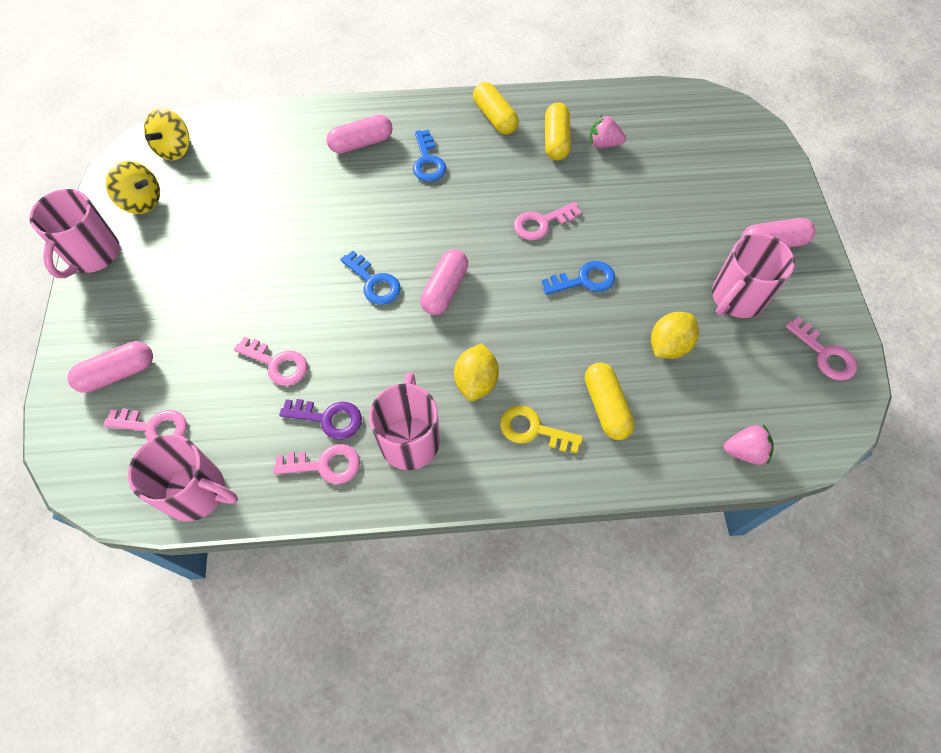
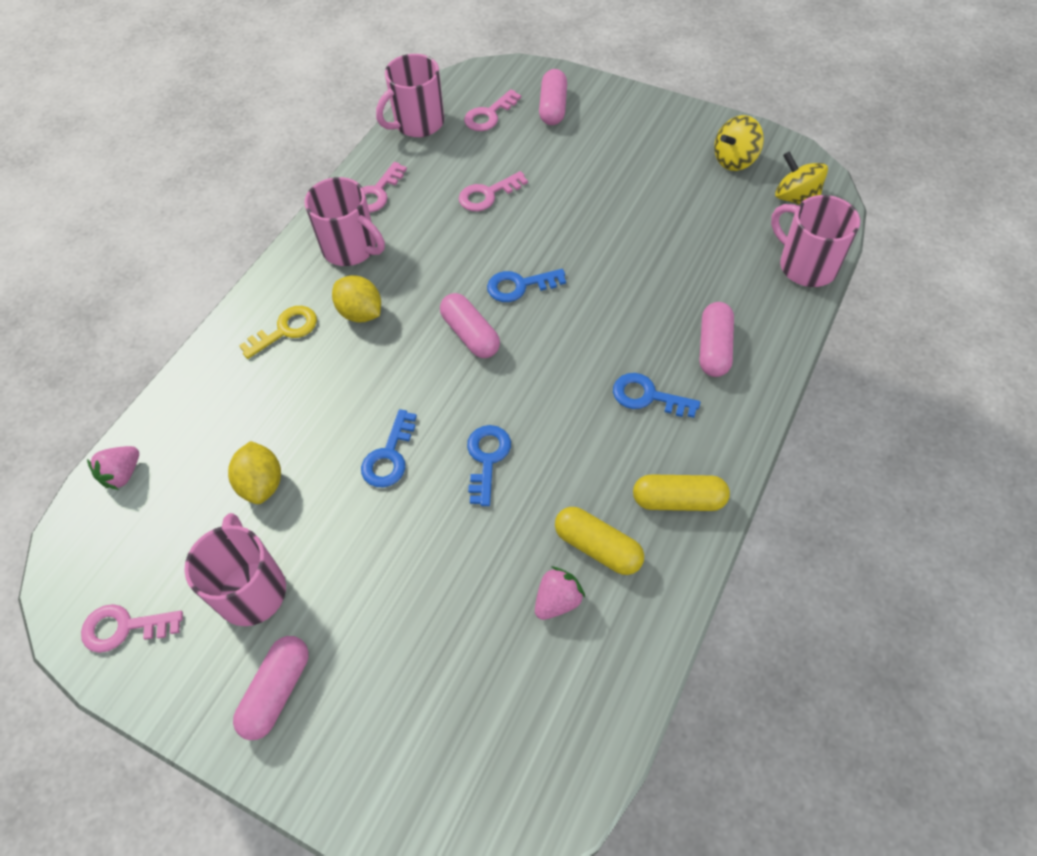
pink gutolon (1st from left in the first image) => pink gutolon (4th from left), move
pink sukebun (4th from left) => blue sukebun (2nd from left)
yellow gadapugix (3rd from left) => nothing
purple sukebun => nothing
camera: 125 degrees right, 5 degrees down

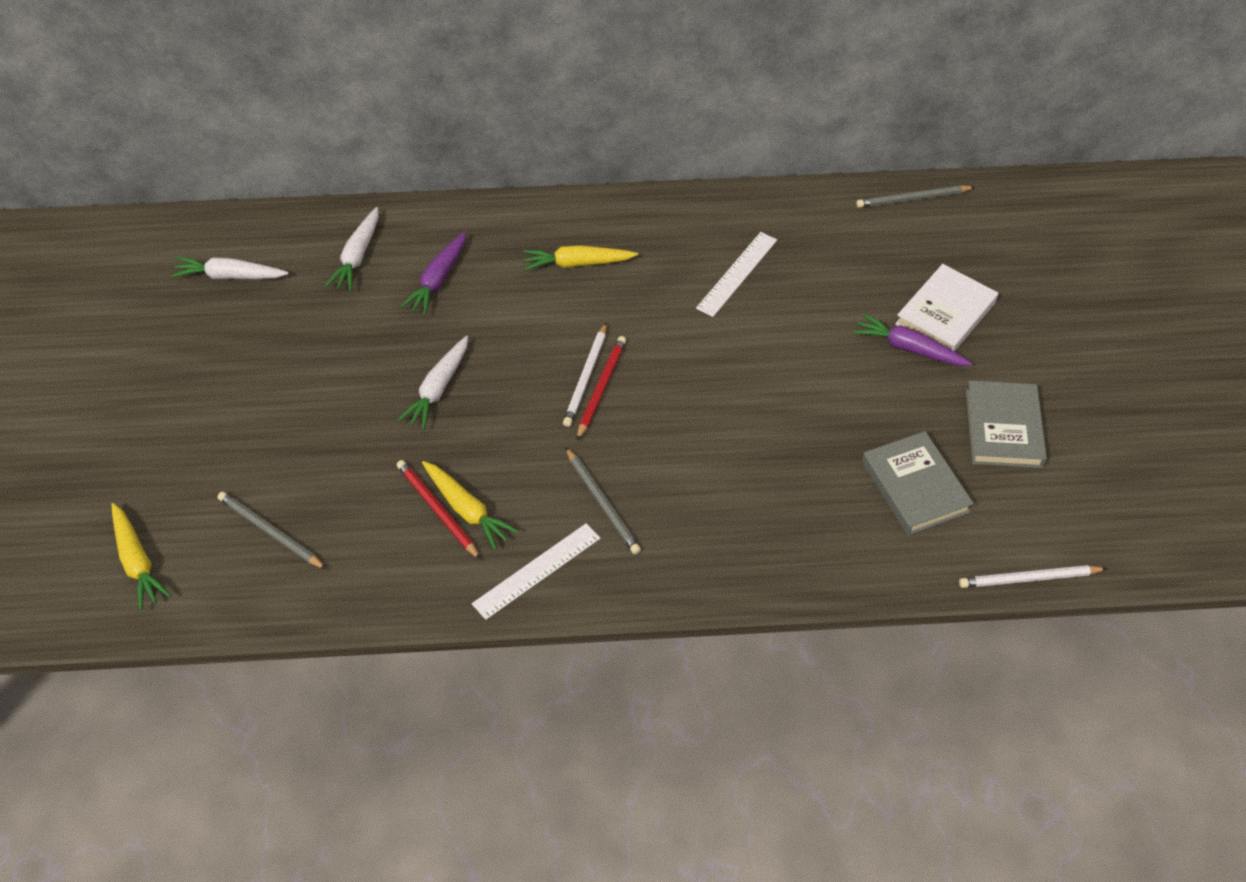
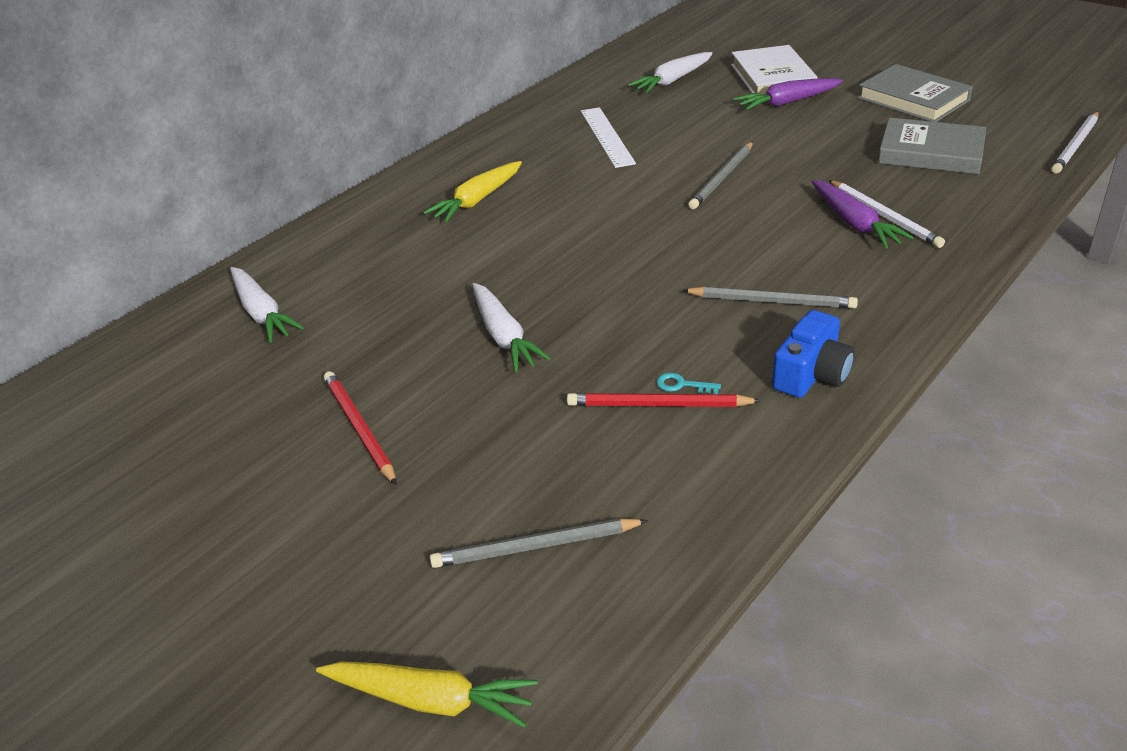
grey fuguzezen (3rd from left in the first image) => grey fuguzezen (2nd from left), move
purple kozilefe (1st from left in the first image) => purple kozilefe (2nd from left), move
white kozilefe (1st from left in the first image) => white kozilefe (3rd from left), move
white fuguzezen (1st from left), move
red fuguzezen (2nd from left in the first image) => red fuguzezen (1st from left), move
yellow kozilefe (2nd from left) => turquoise sukebun
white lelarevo (1st from left) => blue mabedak
camera: 45 degrees left, 15 degrees down

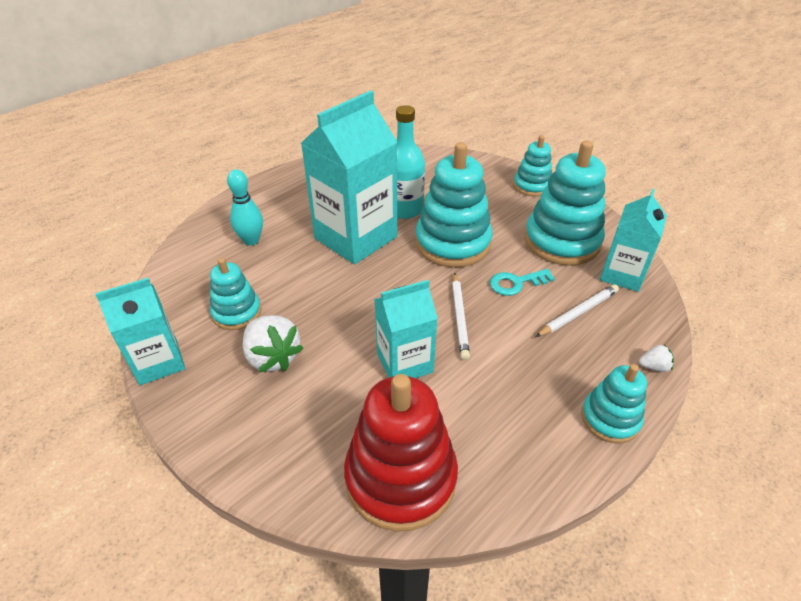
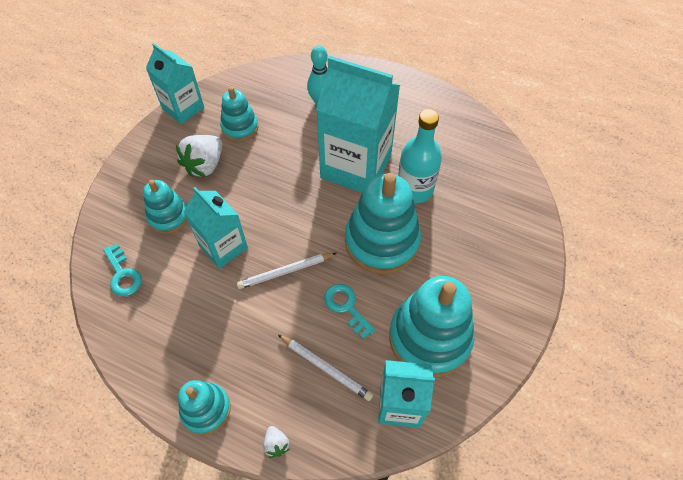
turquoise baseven (3rd from left in the first image) => turquoise baseven (1st from left), move
red baseven => turquoise sukebun (1st from left)
camera: 70 degrees right, 15 degrees up

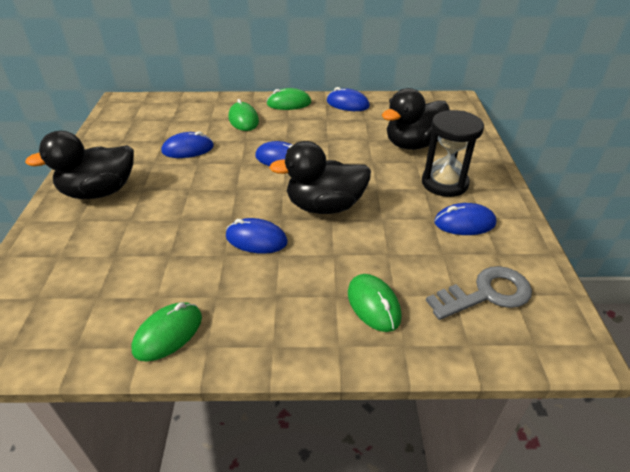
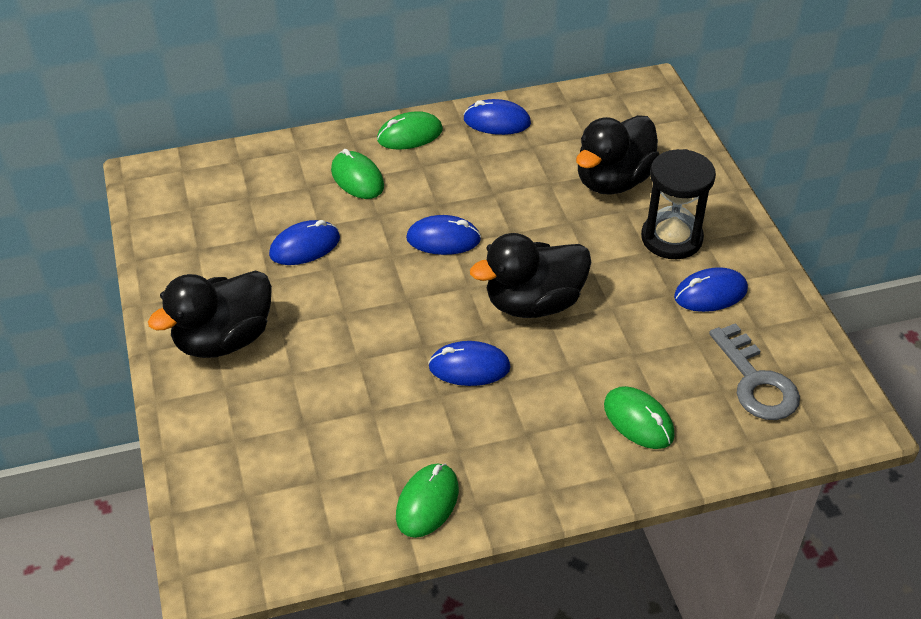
grey sukebun, 105 degrees clockwise
camera: 15 degrees left, 5 degrees up

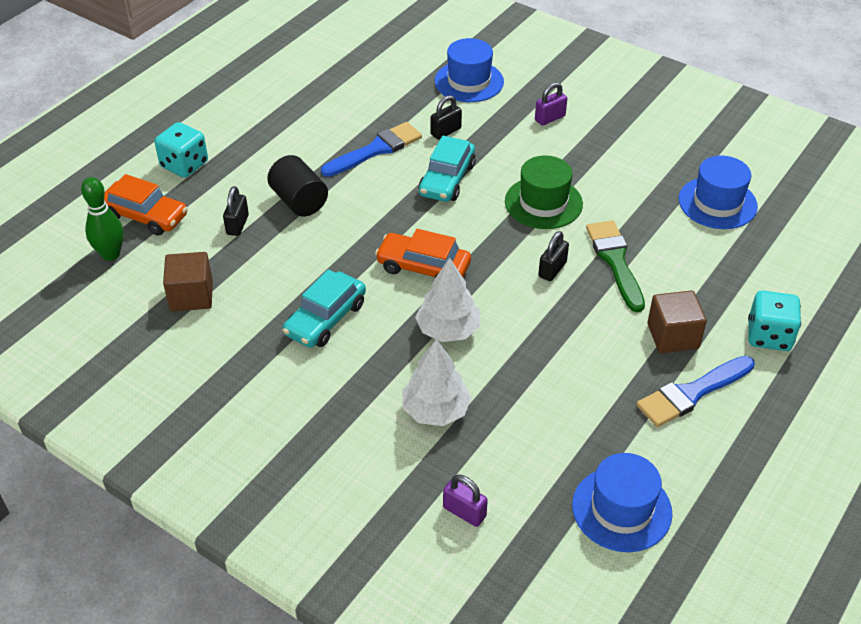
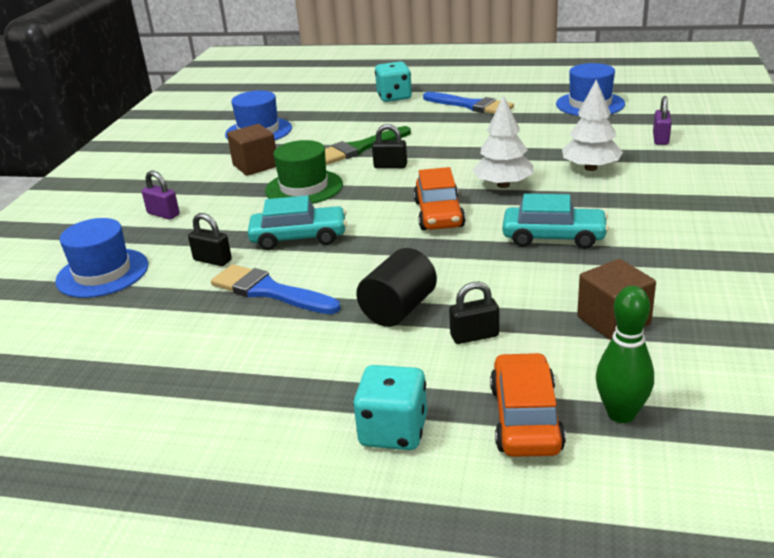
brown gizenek (2nd from left in the first image) => brown gizenek (1st from left), move
camera: 110 degrees left, 15 degrees down

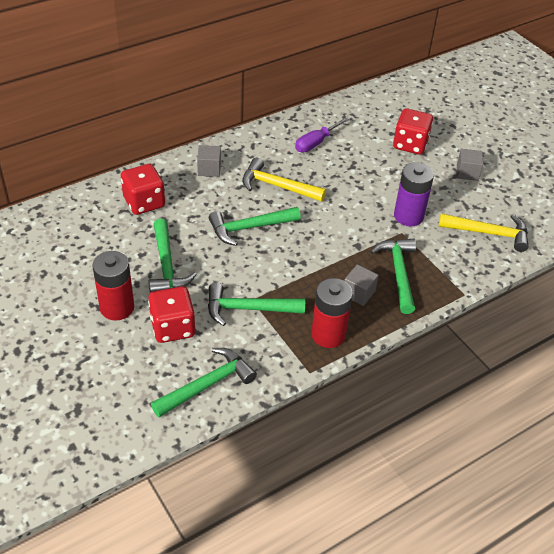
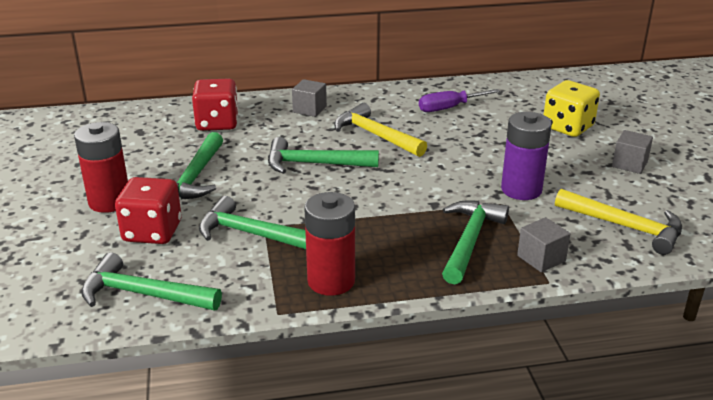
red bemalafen (3rd from left) => yellow bemalafen
grey gizenek (2nd from left), move
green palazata (2nd from left in the first image) => green palazata (1st from left), 150 degrees counterclockwise
camera: 25 degrees right, 15 degrees down

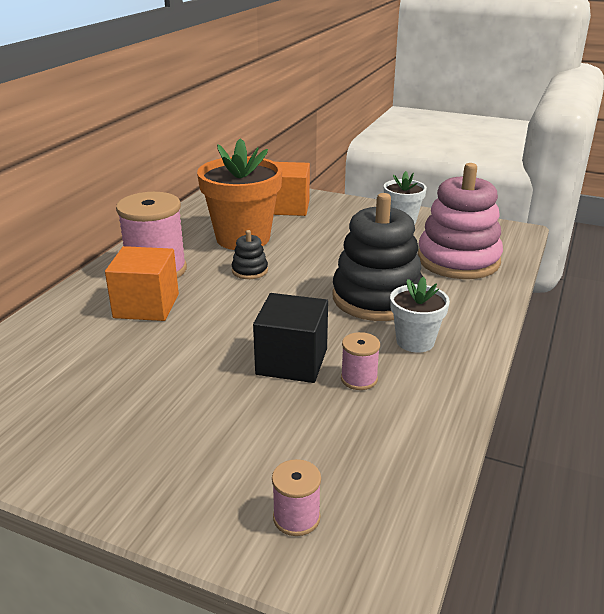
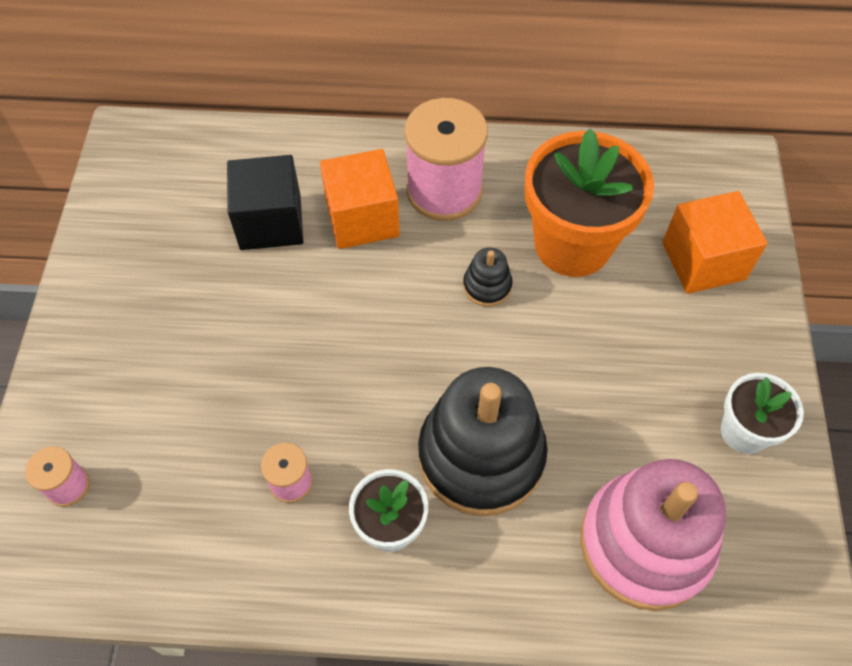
black gizenek, move
camera: 70 degrees right, 30 degrees up

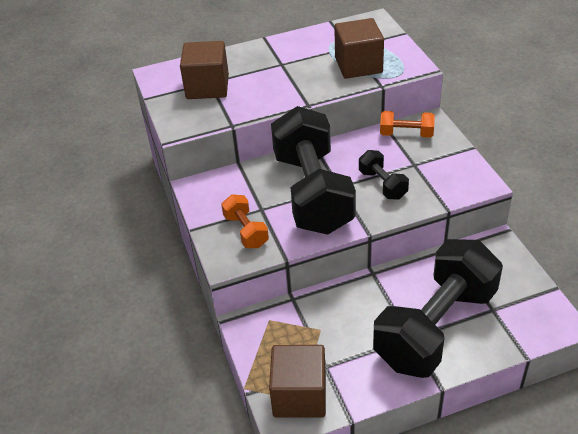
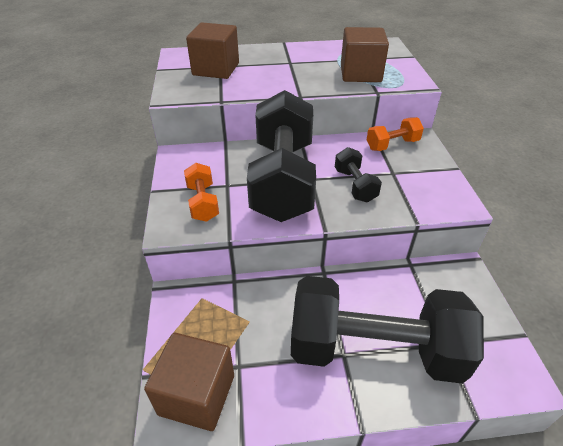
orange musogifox (2nd from left), 45 degrees counterclockwise
black musogifox (3rd from left), 45 degrees clockwise
camera: 10 degrees right, 0 degrees up

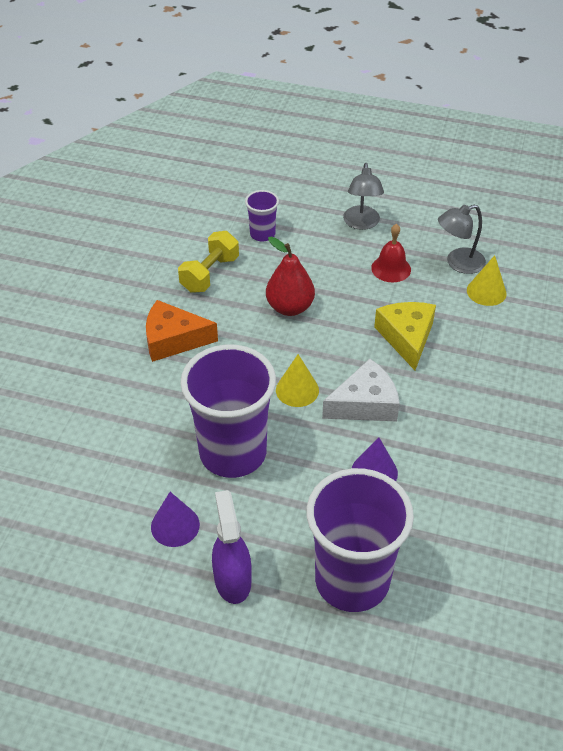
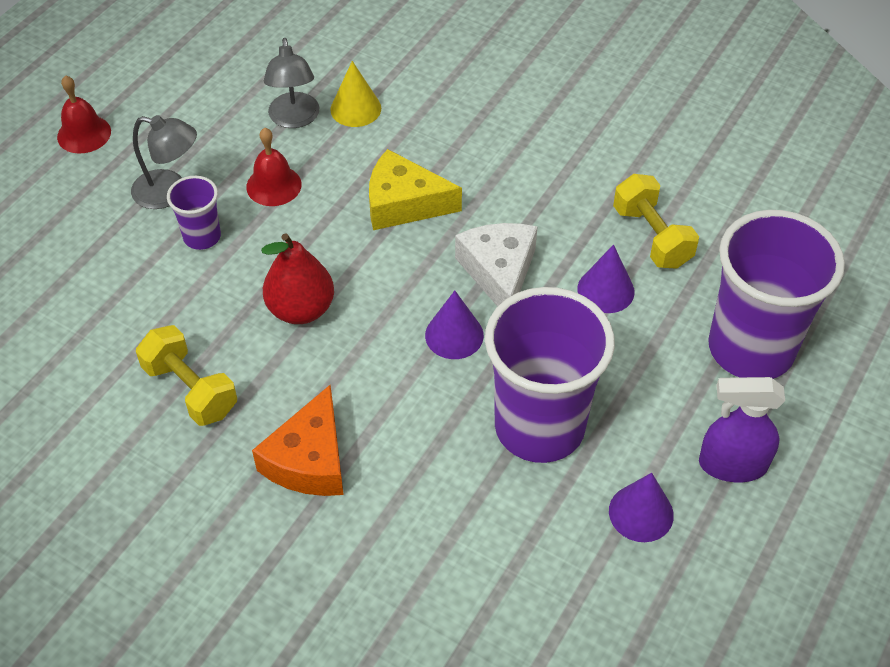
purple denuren (2nd from left in the first image) => purple denuren (1st from left), move
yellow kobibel (1st from left) => purple kobibel (1st from left)
nothing => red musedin (1st from left)
nothing => yellow musogifox (2nd from left)
camera: 75 degrees left, 5 degrees up

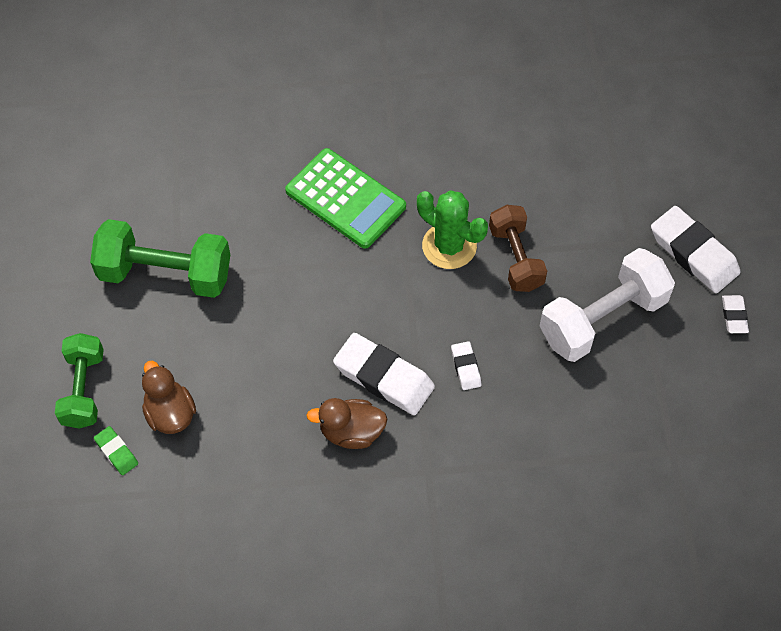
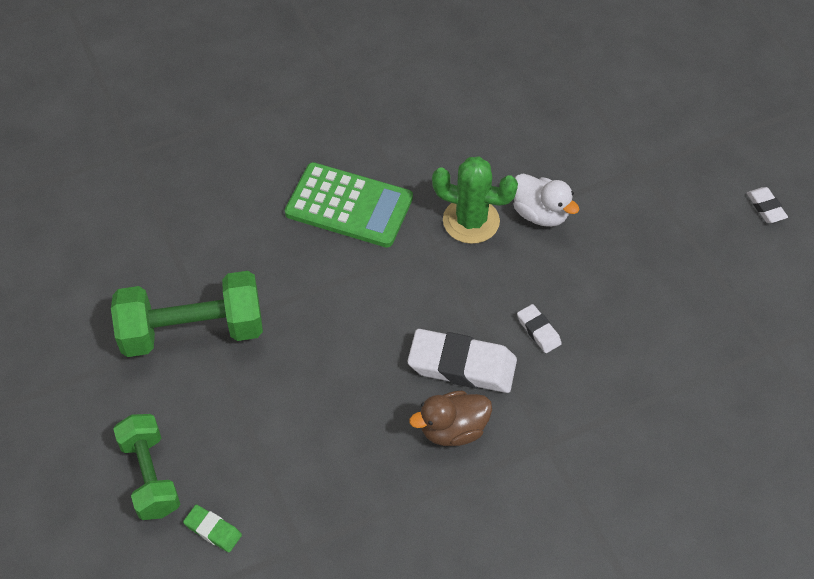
brown musogifox => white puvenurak
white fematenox (3rd from left) => nothing
white musogifox => nothing
brown puvenurak (1st from left) => nothing
camera: 20 degrees left, 5 degrees down

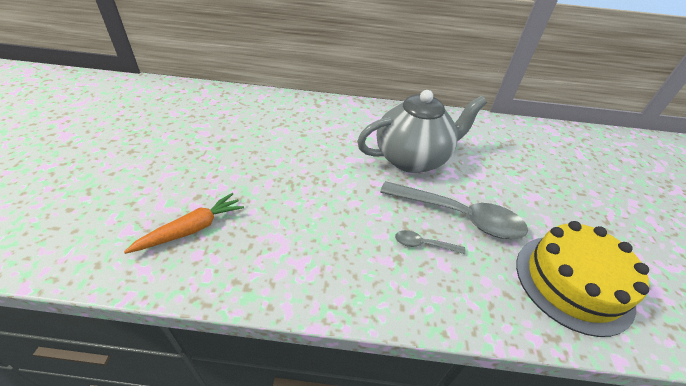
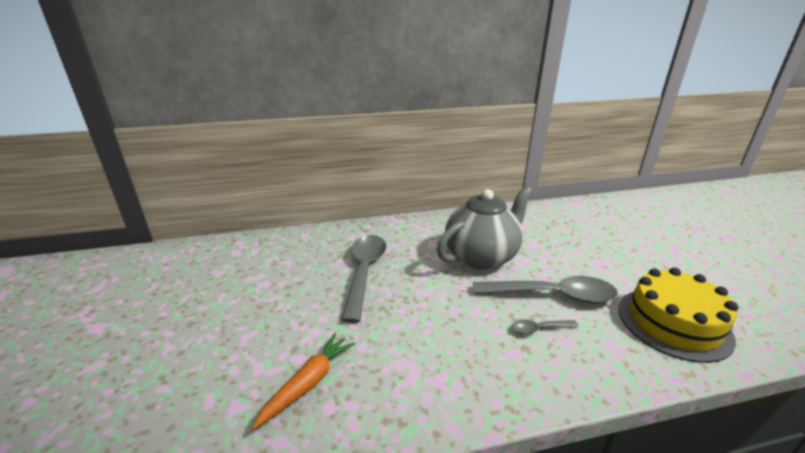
nothing => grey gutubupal (1st from left)
camera: 15 degrees left, 15 degrees down

